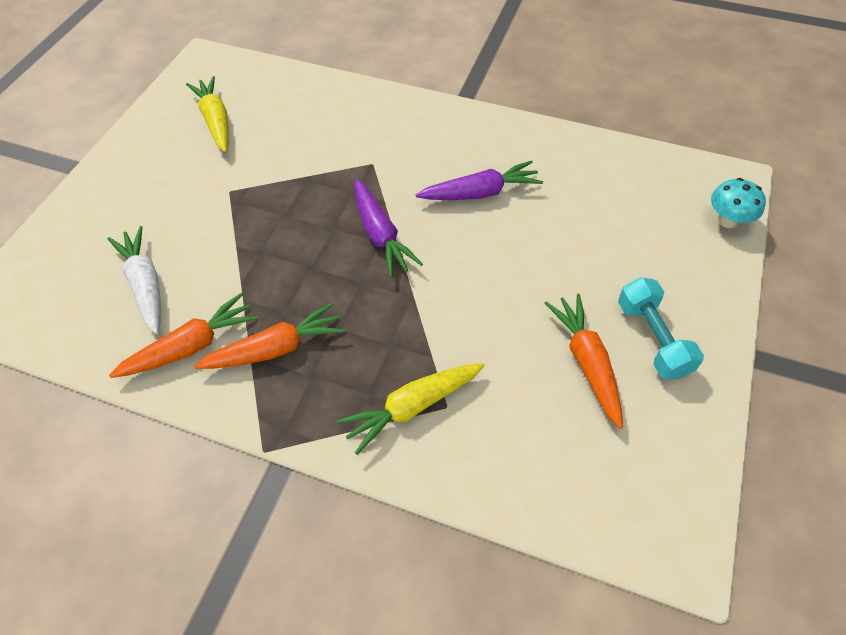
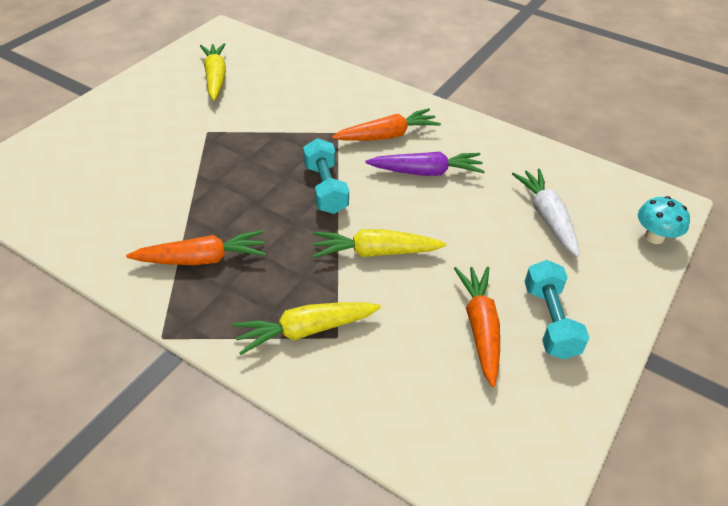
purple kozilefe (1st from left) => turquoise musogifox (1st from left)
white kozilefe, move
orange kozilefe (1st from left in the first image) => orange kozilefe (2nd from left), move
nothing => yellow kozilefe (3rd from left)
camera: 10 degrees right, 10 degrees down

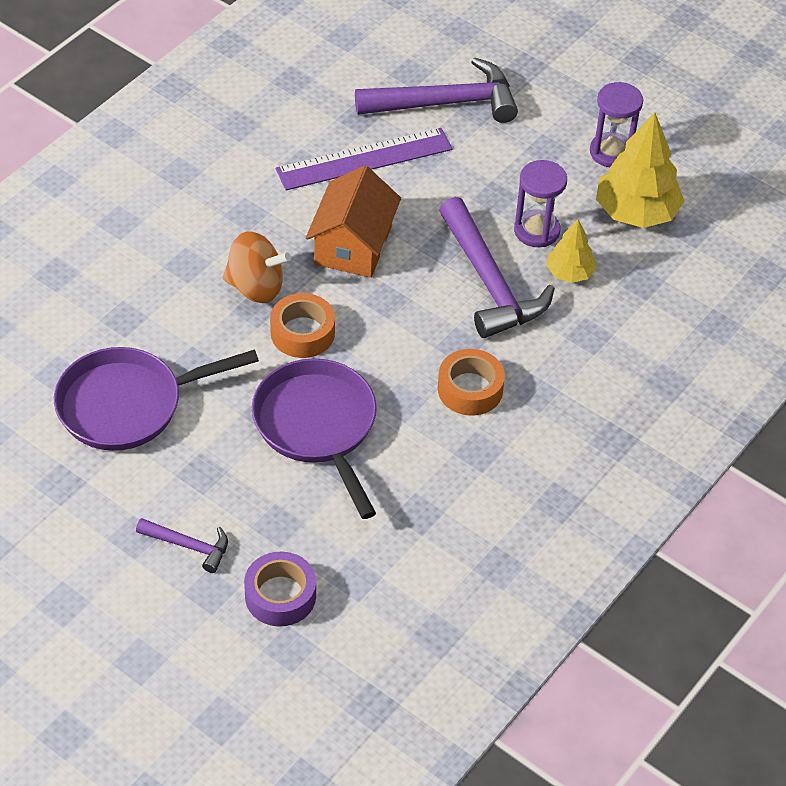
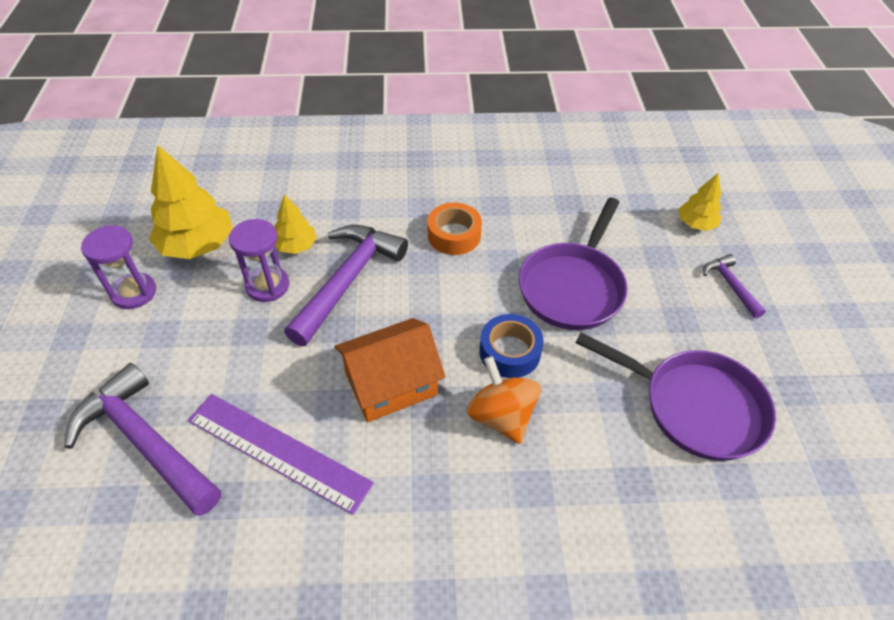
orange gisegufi (1st from left) => blue gisegufi
purple gisegufi => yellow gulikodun (3rd from left)
camera: 130 degrees left, 0 degrees up

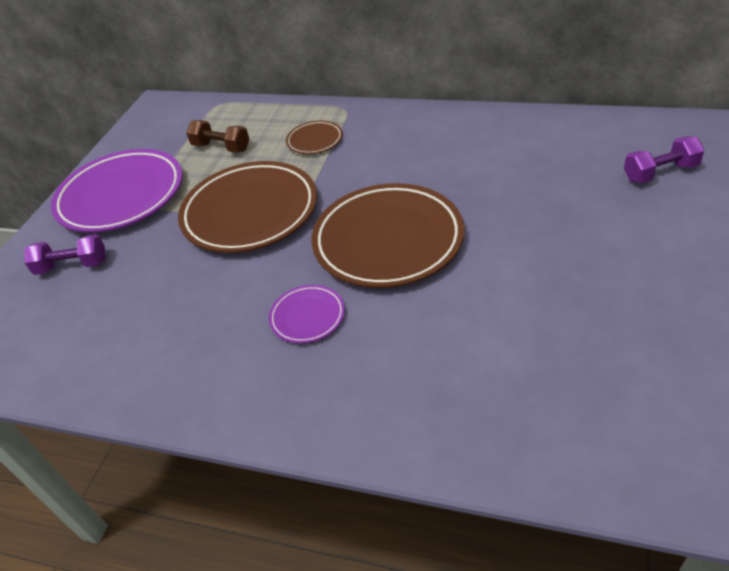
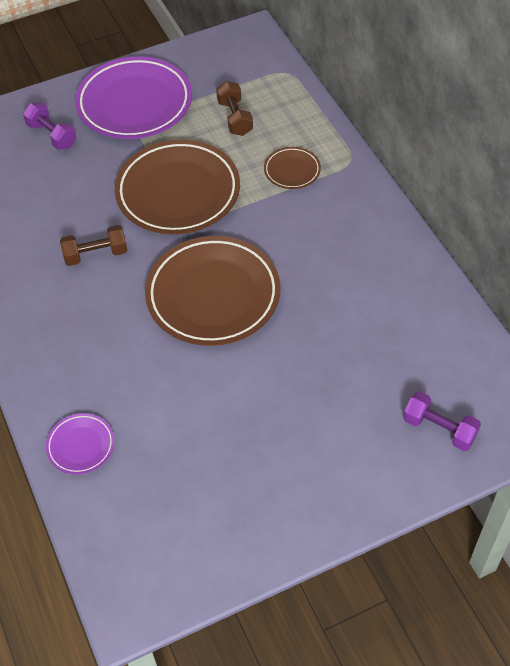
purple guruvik (2nd from left in the first image) => purple guruvik (1st from left), move
nothing => brown musogifox (1st from left)
camera: 45 degrees right, 10 degrees up

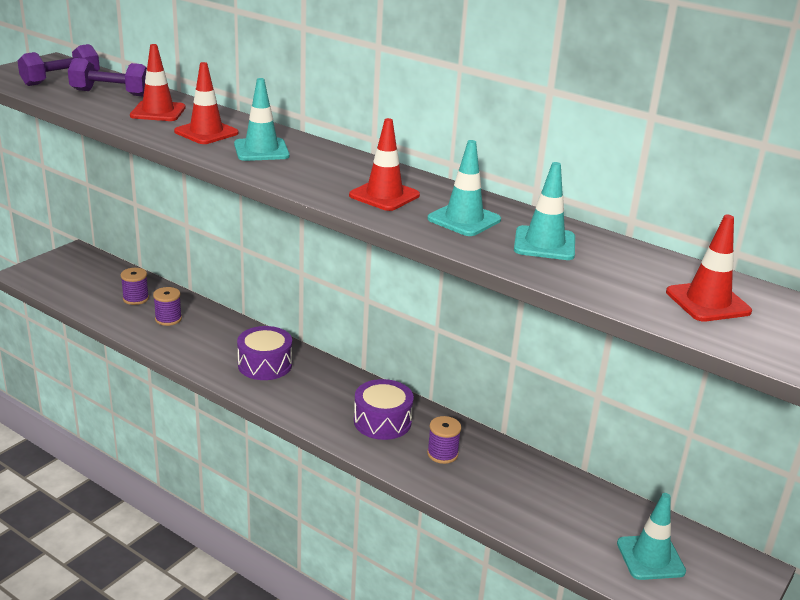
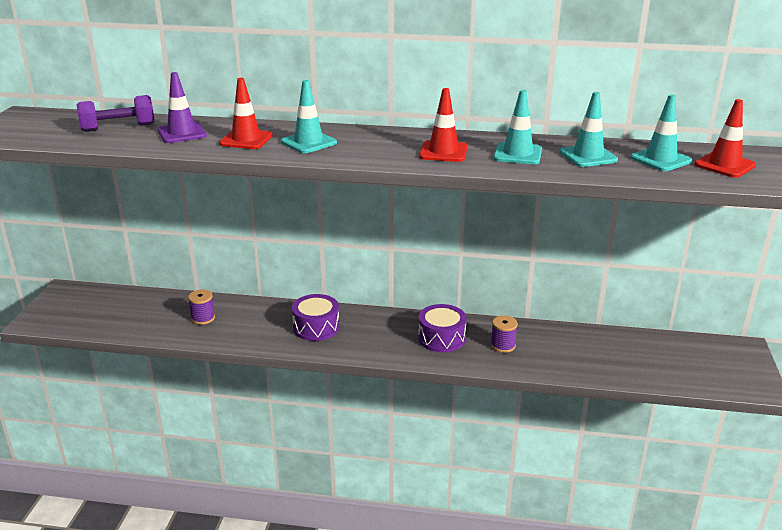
purple musogifox (1st from left) => nothing
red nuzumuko (1st from left) => purple nuzumuko
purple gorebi (1st from left) => nothing
turquoise nuzumuko (4th from left), move
camera: 25 degrees left, 0 degrees up

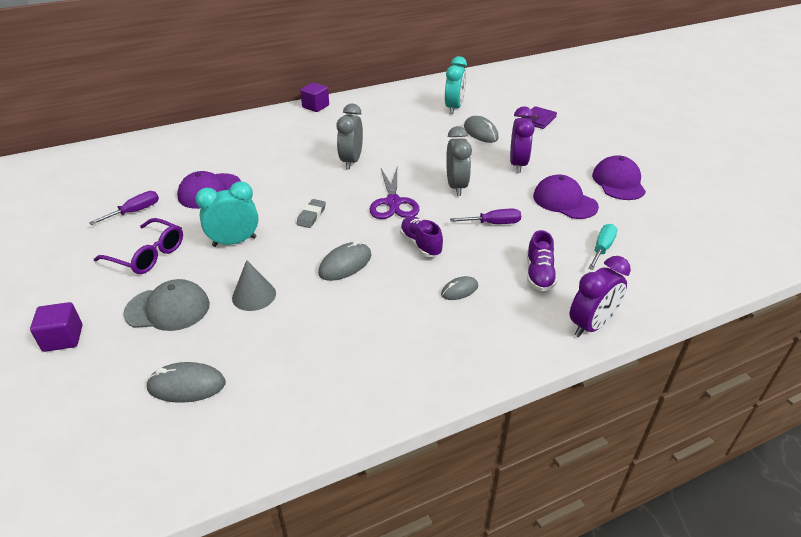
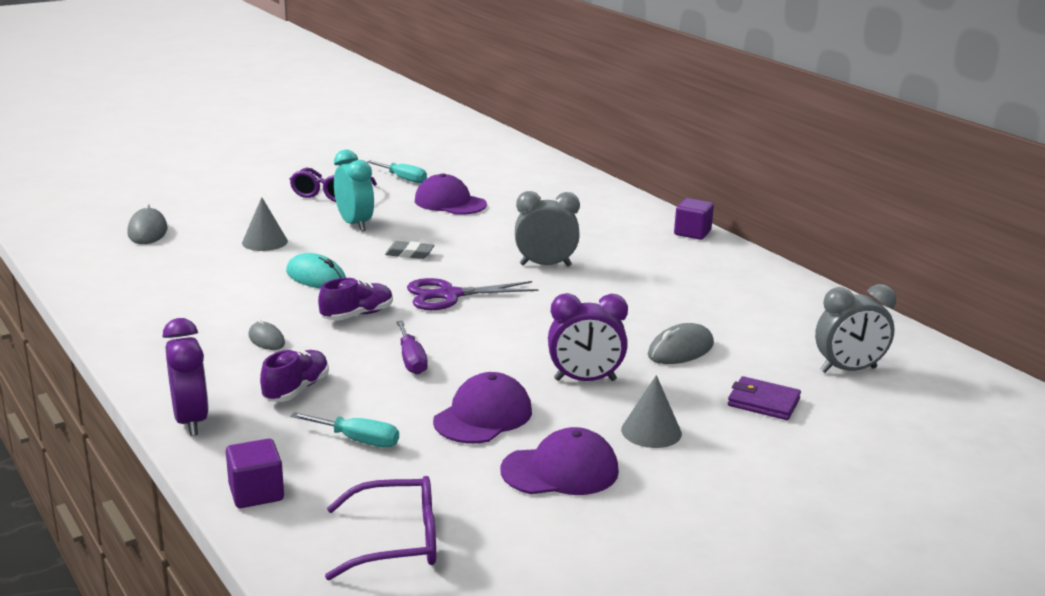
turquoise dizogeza (2nd from left) => nothing
grey dizogeza (2nd from left), move
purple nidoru (1st from left) => turquoise nidoru (2nd from left)
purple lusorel (2nd from left in the first image) => purple lusorel (1st from left), 120 degrees clockwise
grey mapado (2nd from left) => turquoise mapado
purple dizogeza (2nd from left in the first image) => purple dizogeza (1st from left), 150 degrees counterclockwise
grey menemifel => nothing
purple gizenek (1st from left), move
nothing => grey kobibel (2nd from left)
nothing => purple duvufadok (2nd from left)
camera: 80 degrees right, 15 degrees down

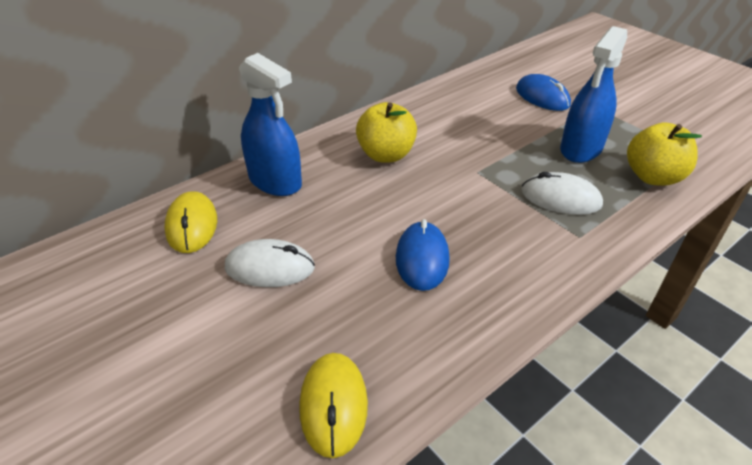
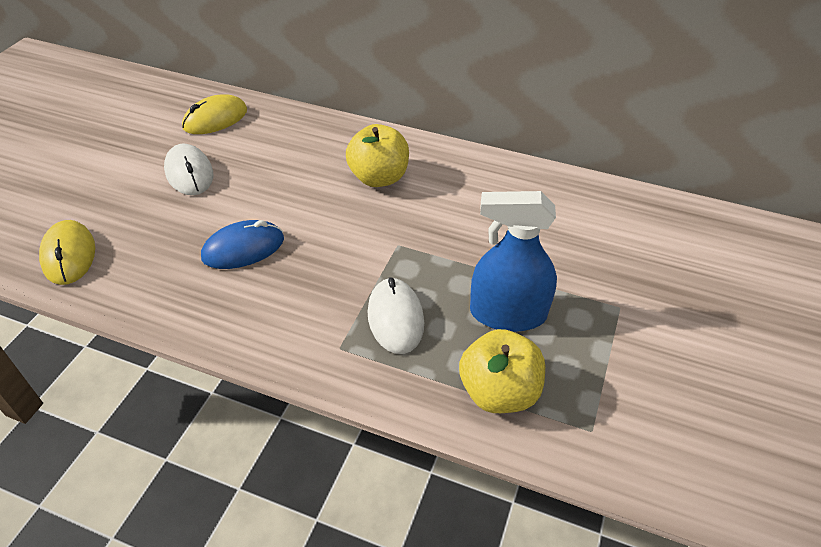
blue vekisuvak (1st from left) => nothing
blue mapado (2nd from left) => nothing
yellow mapado (2nd from left in the first image) => yellow mapado (1st from left), 75 degrees counterclockwise
camera: 60 degrees right, 5 degrees up

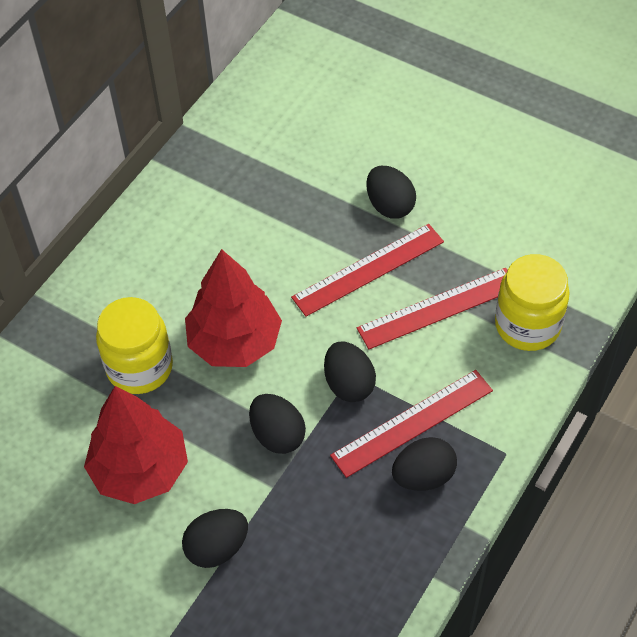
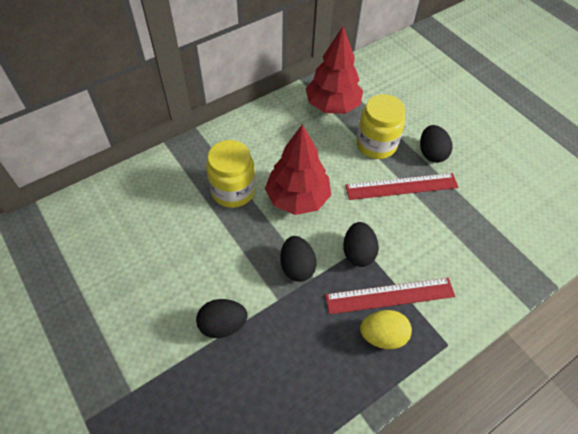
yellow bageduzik (2nd from left), move
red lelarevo (3rd from left) => nothing
red gulikodun (1st from left in the first image) => red gulikodun (2nd from left), move
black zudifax (5th from left) => yellow zudifax
camera: 20 degrees right, 0 degrees up

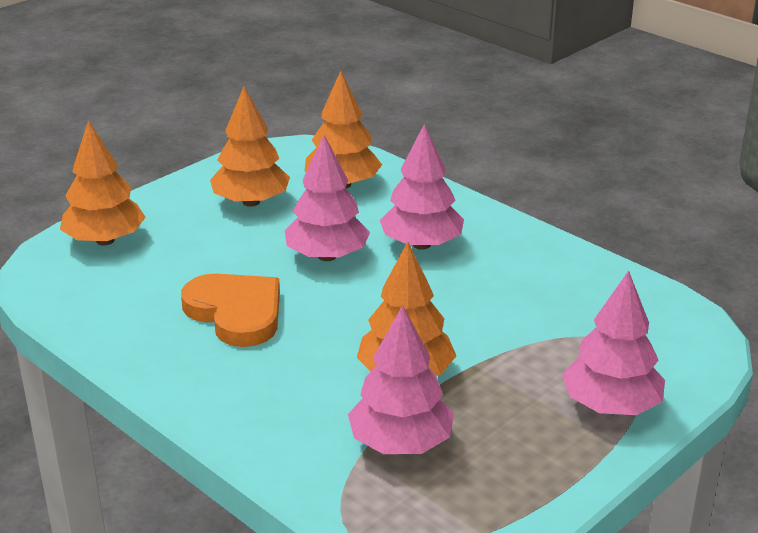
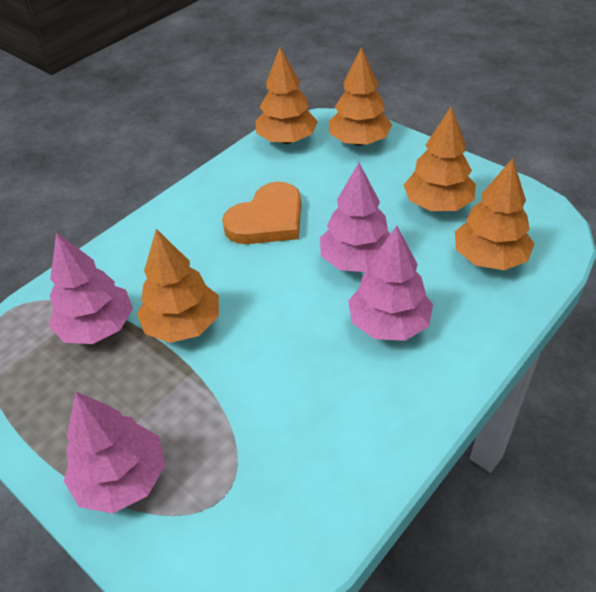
nothing => orange gulikodun (2nd from left)
camera: 90 degrees right, 15 degrees up

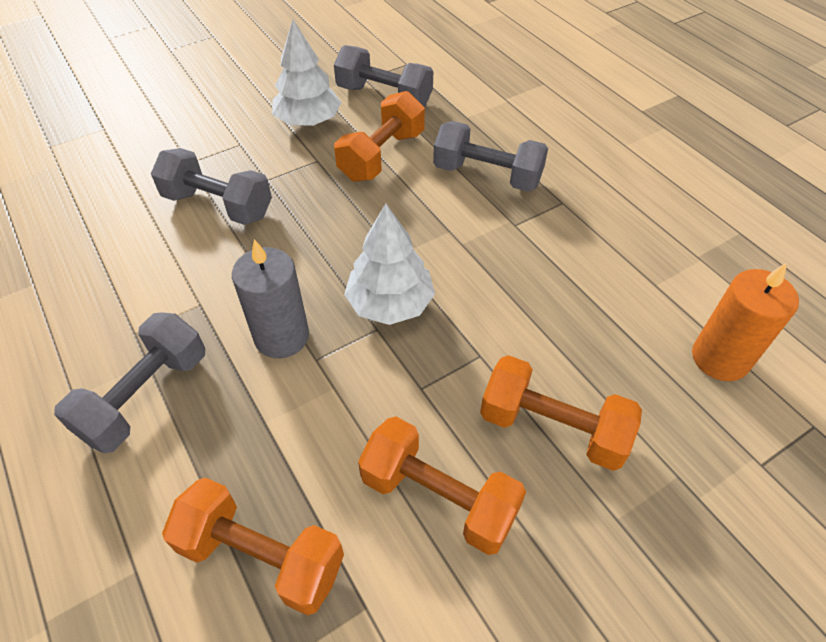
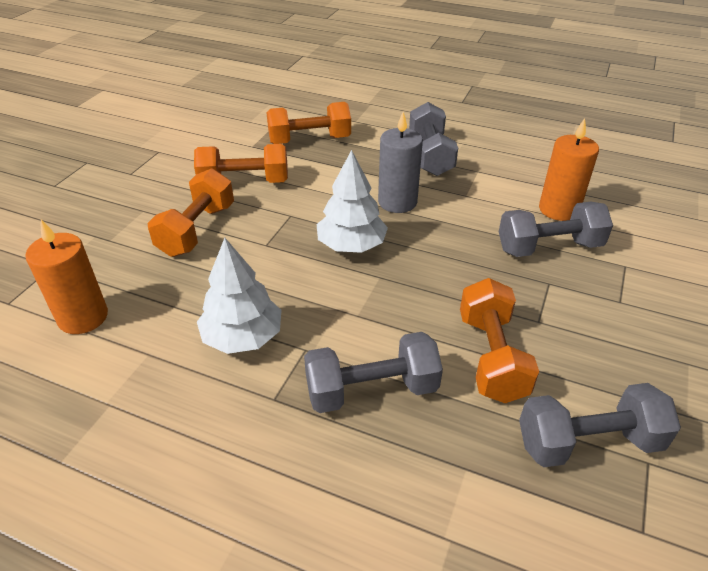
white gulikodun (1st from left), move
orange musogifox (4th from left in the first image) => orange musogifox (1st from left), 60 degrees counterclockwise
nothing => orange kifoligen (2nd from left)
camera: 145 degrees right, 10 degrees down

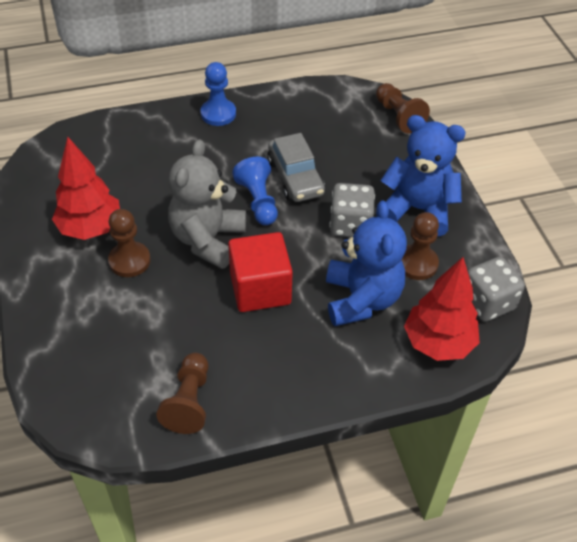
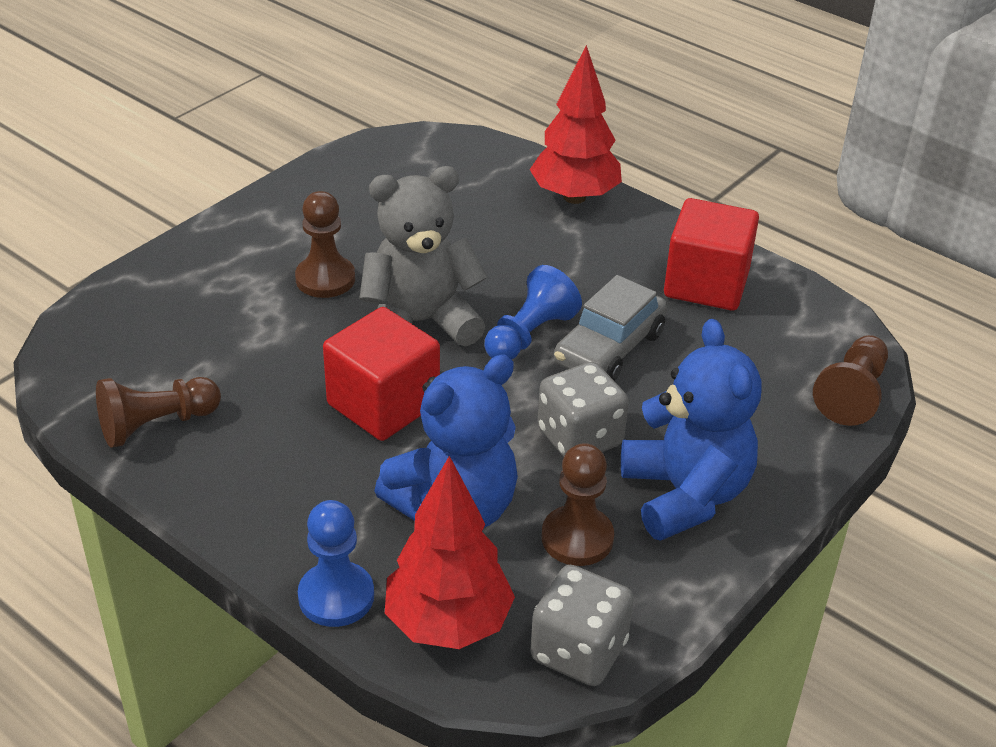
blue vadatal (1st from left), move
red gulikodun (1st from left in the first image) => red gulikodun (2nd from left), move
nothing => red gizenek (2nd from left)
camera: 55 degrees right, 10 degrees down

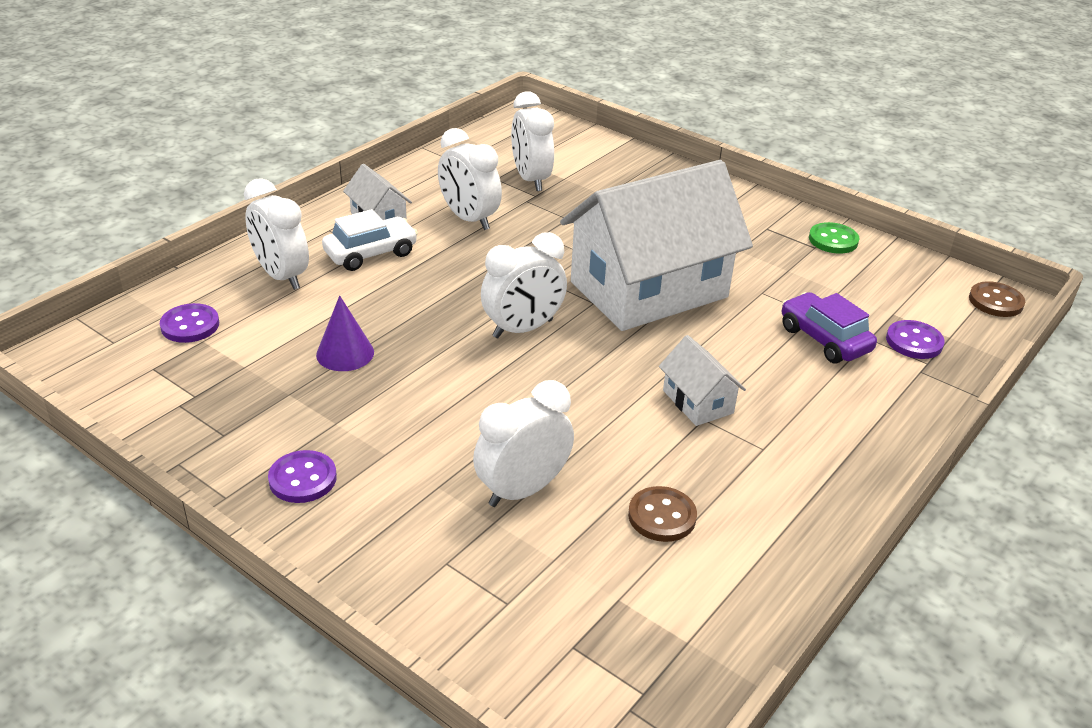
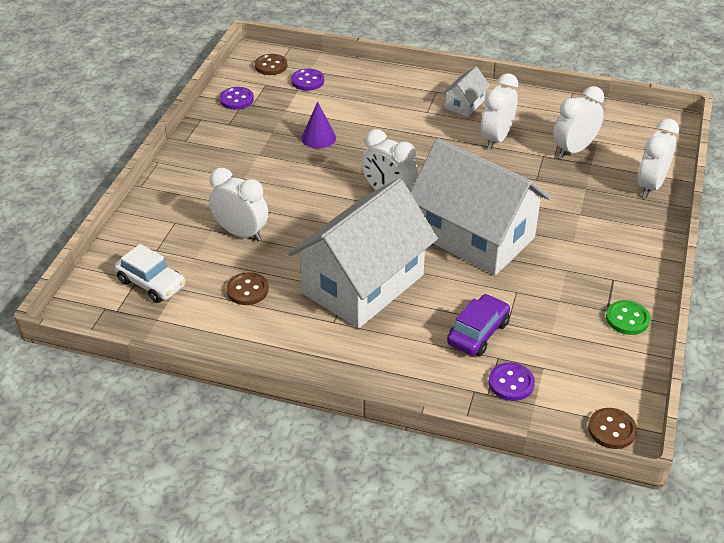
white dizogeza (1st from left in the first image) => white dizogeza (5th from left), move
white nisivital, move
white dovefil (3rd from left in the first image) => white dovefil (1st from left), x2.40
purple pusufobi (2nd from left in the first image) => purple pusufobi (1st from left), move
nothing => brown pusufobi (2nd from left)
camera: 70 degrees right, 5 degrees up

